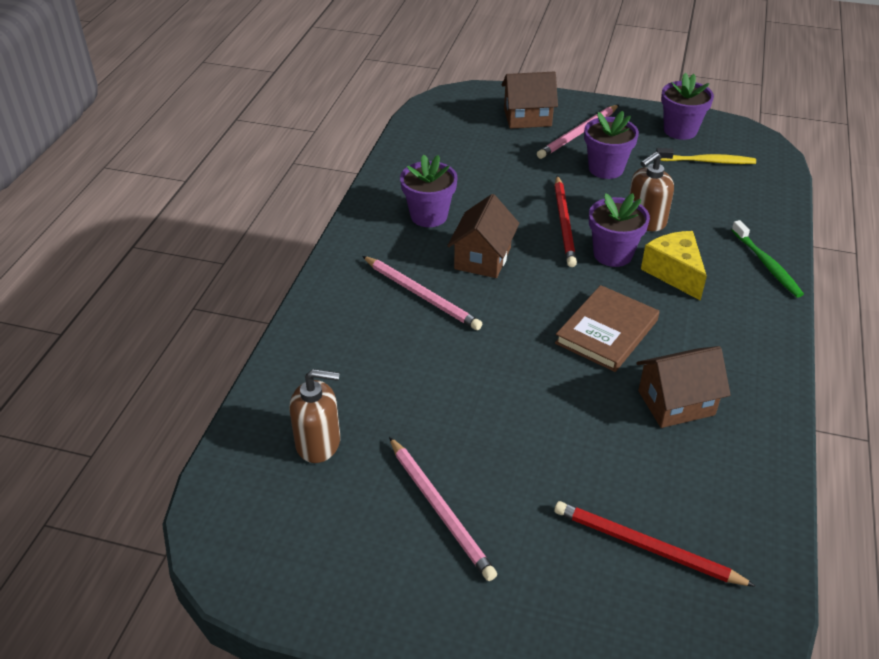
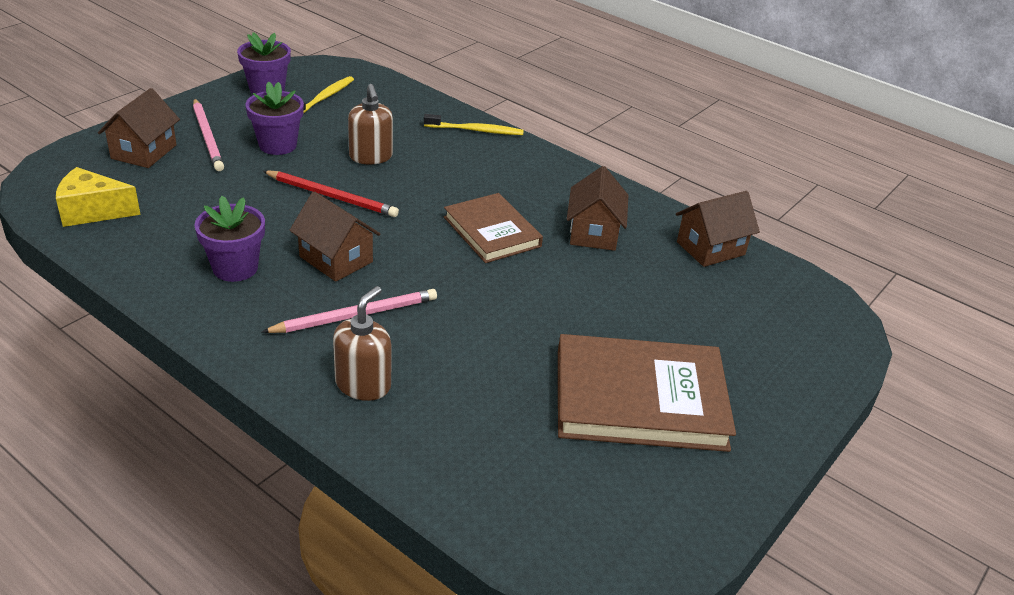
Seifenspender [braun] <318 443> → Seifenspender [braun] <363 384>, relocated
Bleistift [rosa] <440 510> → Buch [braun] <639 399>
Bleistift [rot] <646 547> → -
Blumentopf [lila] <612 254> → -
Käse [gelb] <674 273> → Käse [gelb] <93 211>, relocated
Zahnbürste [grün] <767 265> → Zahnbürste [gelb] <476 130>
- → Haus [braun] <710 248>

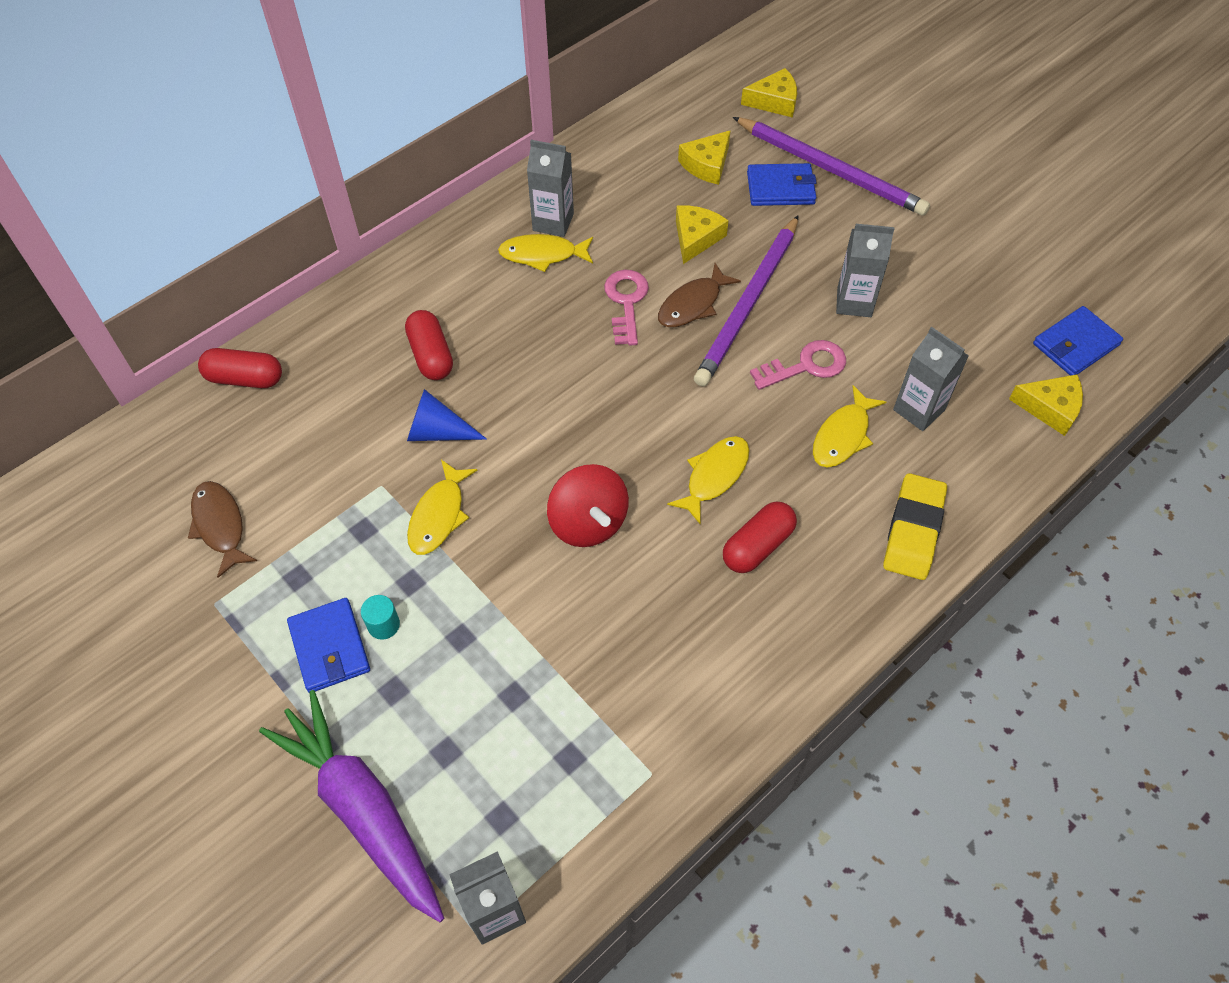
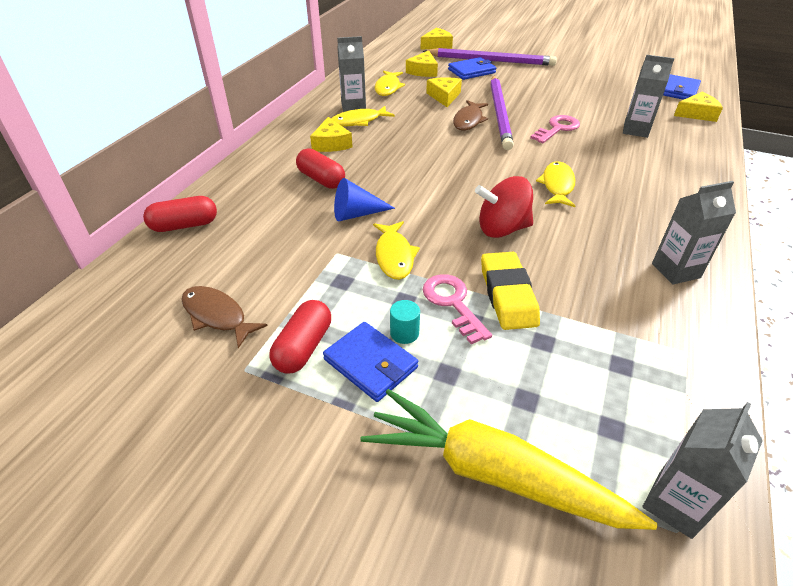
Karotte [lila] <362 809> → Karotte [gelb] <492 473>
Kreisel [rot] <588 522> → Kreisel [rot] <502 229>, 135 degrees clockwise
Schlüssel [rosa] <626 302> → Schlüssel [rosa] <453 303>, relocated
Kapsel [rot] <757 546> → Kapsel [rot] <303 347>, relocated
Fisch [gelb] <843 435> → Fisch [gelb] <388 88>, relocated
Getränkekarton [grau] <854 302> → Getränkekarton [grau] <675 270>, relocated
Radiergummi [gelb] <913 530> → Radiergummi [gelb] <508 295>, relocated
- → Käse [gelb] <331 143>

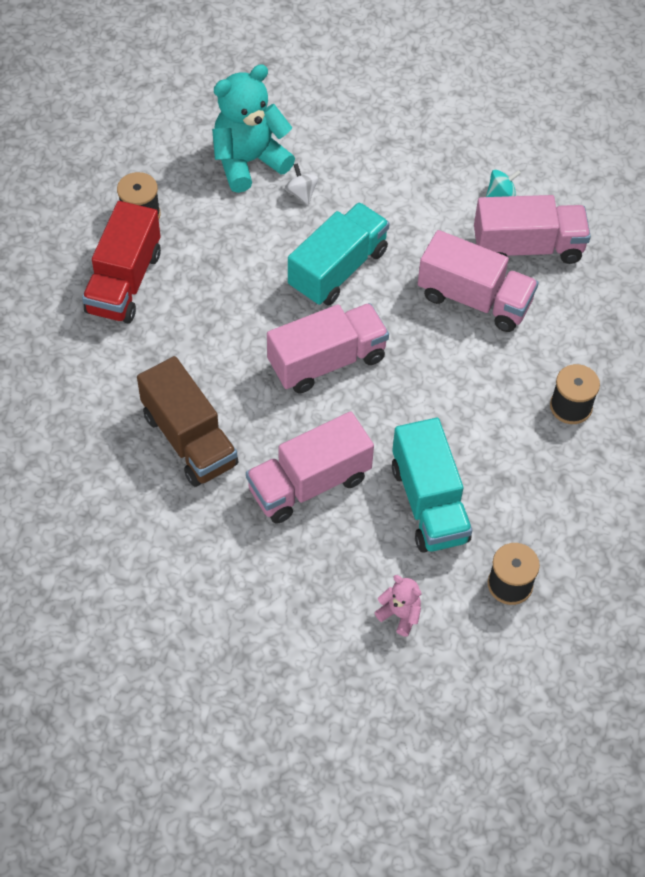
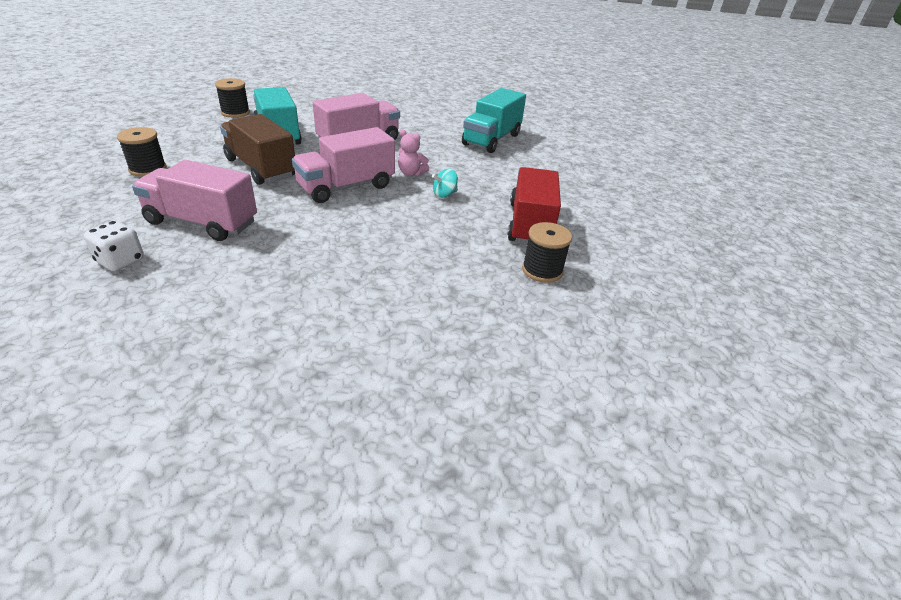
Lastwagen [braun] <189 439> → Lastwagen [braun] <261 168>, relocated
Teddybär [türkis] <249 161> → -
Kreisel [weiß] <301 193> → -
Lastwagen [türkis] <338 269> → Lastwagen [türkis] <491 139>, relocated
Teddybär [rosa] <400 614> → Teddybär [rosa] <411 173>, relocated
Lastwagen [rosa] <527 247> → Spielwürfel [weiß] <120 261>
Kreisel [türkis] <501 193> → Kreisel [türkis] <444 194>, relocated

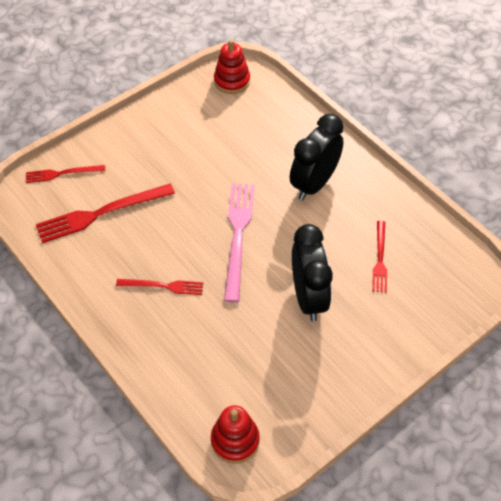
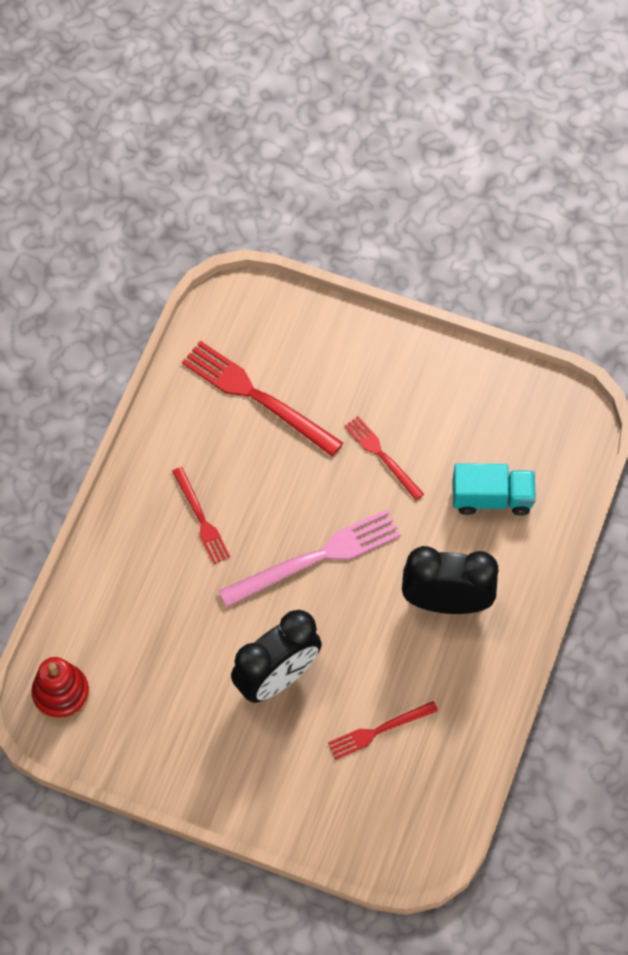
Gabel [rot] <62 173> → Gabel [rot] <382 456>, relocated
Stapelspielzeug [rot] <232 81> → -
- → Lastwagen [türkis] <492 498>

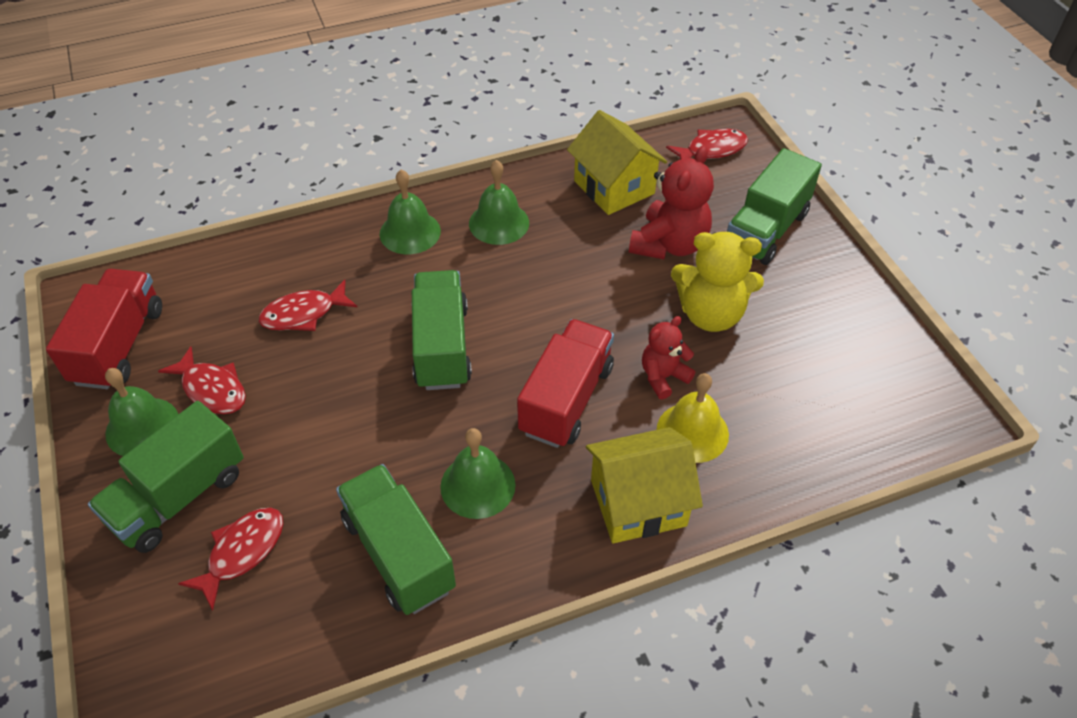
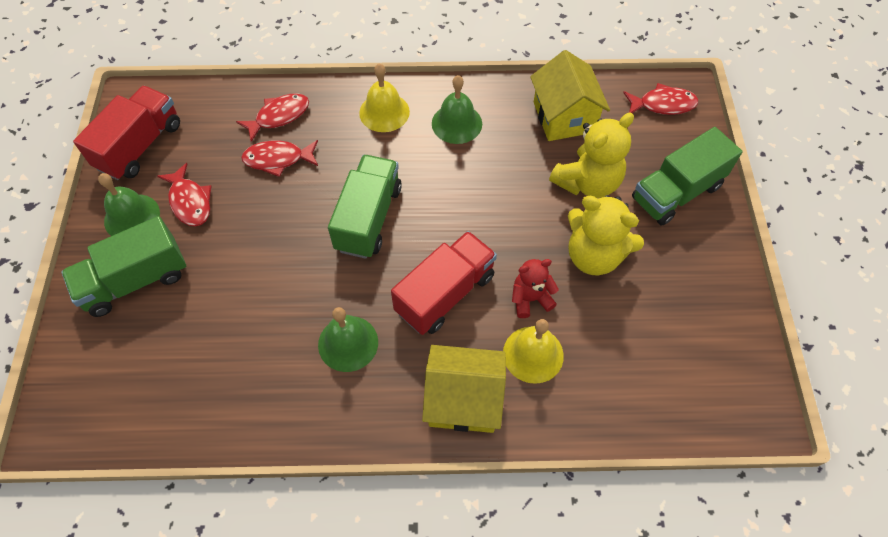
Fisch [rot] <242 552> → Fisch [rot] <279 116>, relocated
Lastwagen [grün] <399 553> → -
Glocke [grün] <410 232> → Glocke [gelb] <384 112>
Teddybär [rot] <669 244> → Teddybär [gelb] <587 182>

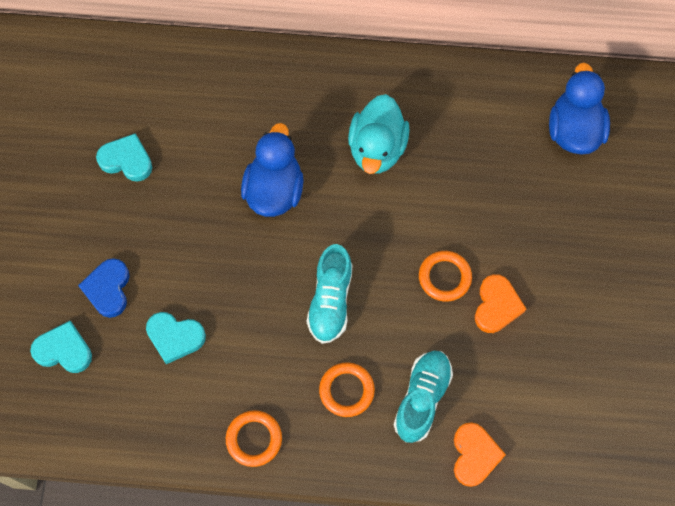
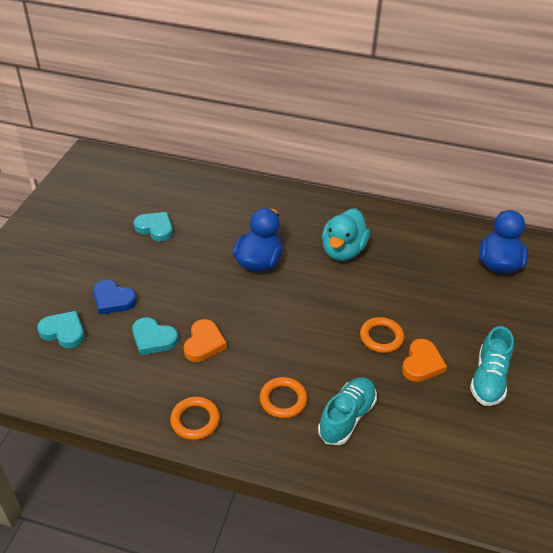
Herz [blau] <108 289> → Herz [blau] <113 300>, 75 degrees counterclockwise
Schuh [türkis] <330 301> → Schuh [türkis] <488 379>, relocated
Herz [orange] <474 455> → Herz [orange] <204 343>, relocated

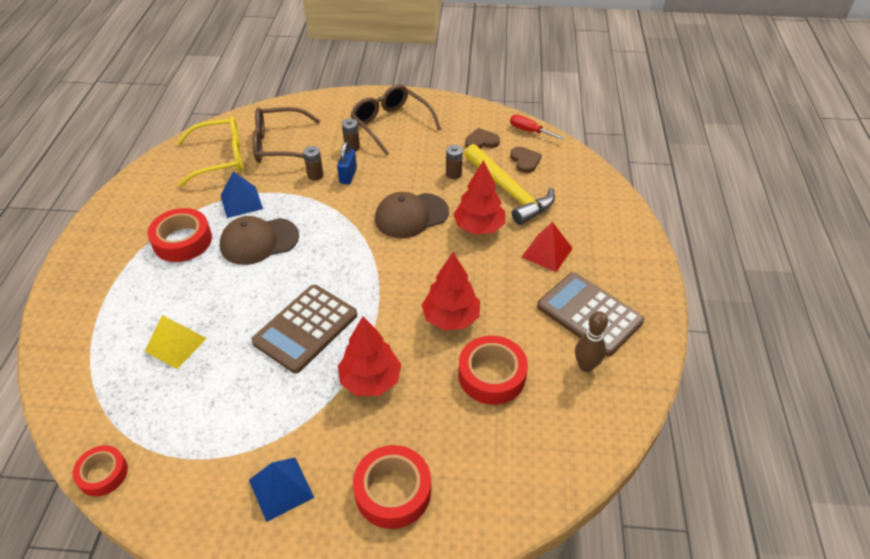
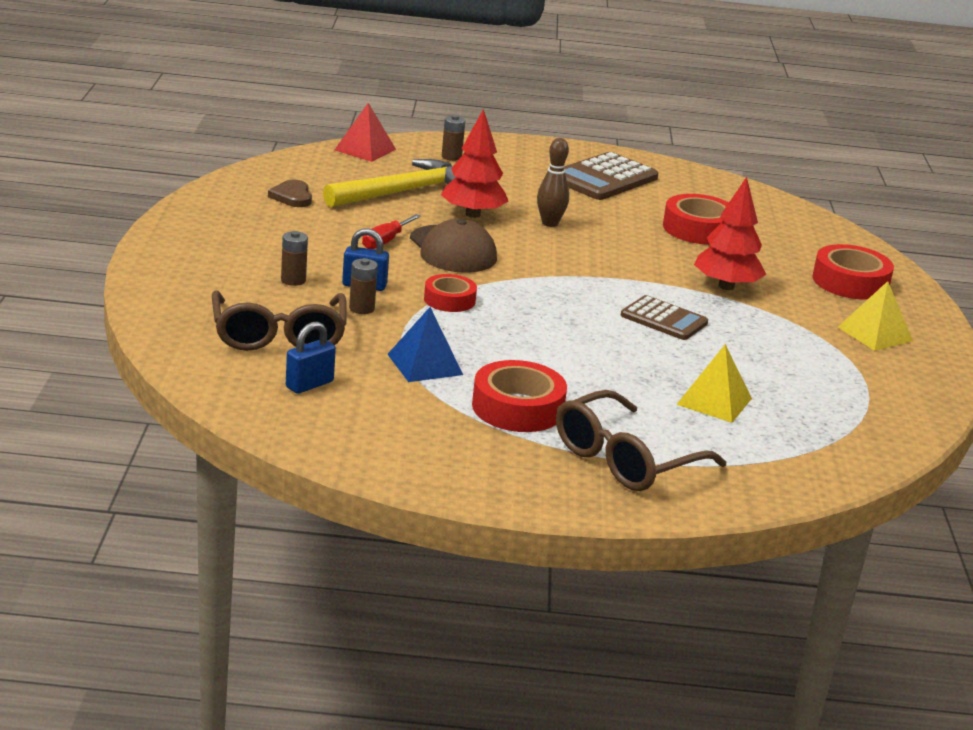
Klebeband [rot] <103 474> → Klebeband [rot] <449 300>, relocated
Brille [gelb] <221 158> → Vorhängeschloss [blau] <309 384>
Kappe [braun] <259 241> → -
Pyramide [blau] <281 488> → Pyramide [gelb] <875 334>
Taschenrechner [braun] <305 328> → Taschenrechner [braun] <664 319>, x0.64
Brille [braun] <390 124> → Brille [braun] <624 459>, relocated
Baum [rot] <451 318> → -
Batterie [braun] <453 174> → Batterie [braun] <451 157>, relocated
Schraubenzieher [rot] <529 131> → Schraubenzieher [rot] <385 241>, relocated
Herz [braun] <525 161> → -
Pyramide [rot] <547 252> → Pyramide [rot] <365 149>, relocated
Bowlingkegel [braun] <586 366> → Bowlingkegel [braun] <549 223>, relocated

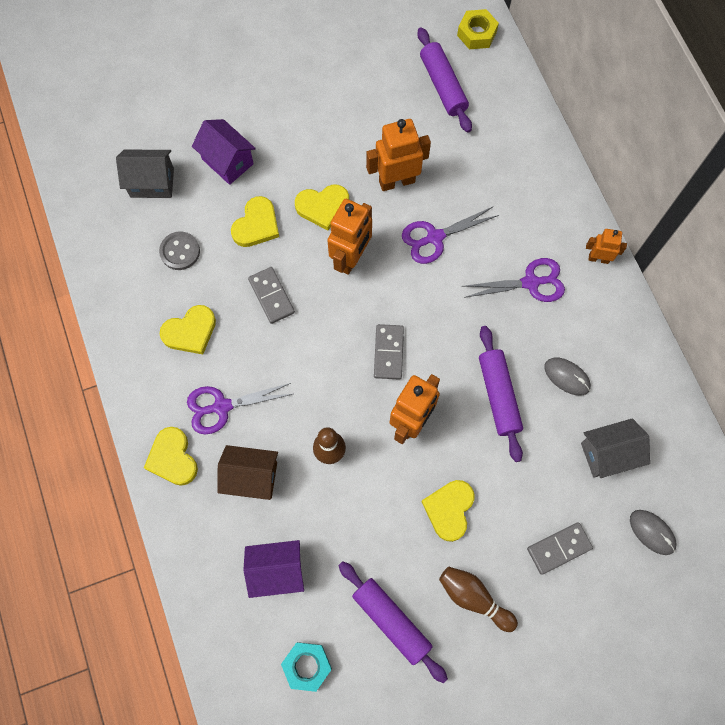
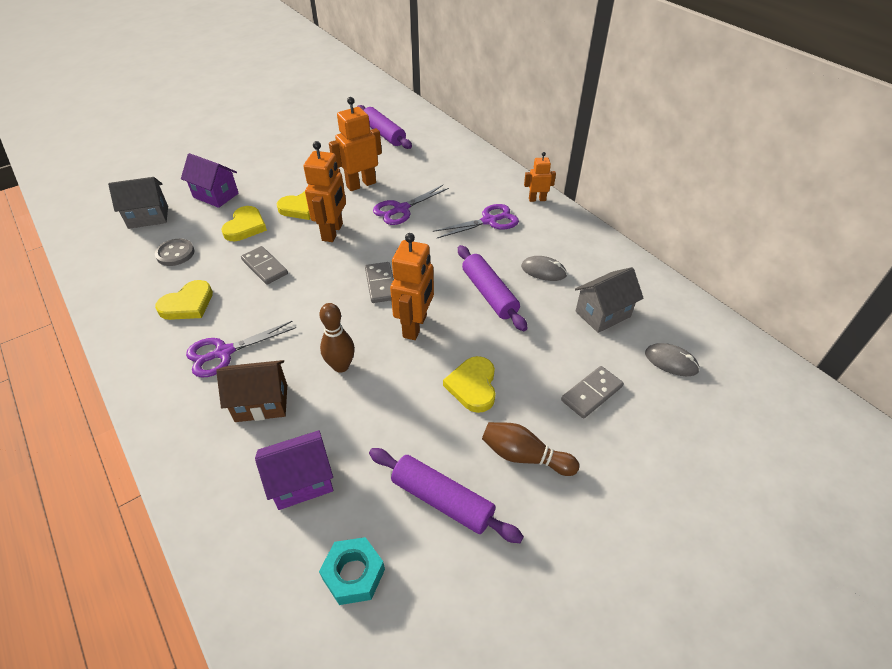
Herz [gelb] <172 458> → -
Sechskantmutter [gelb] <476 33> → -

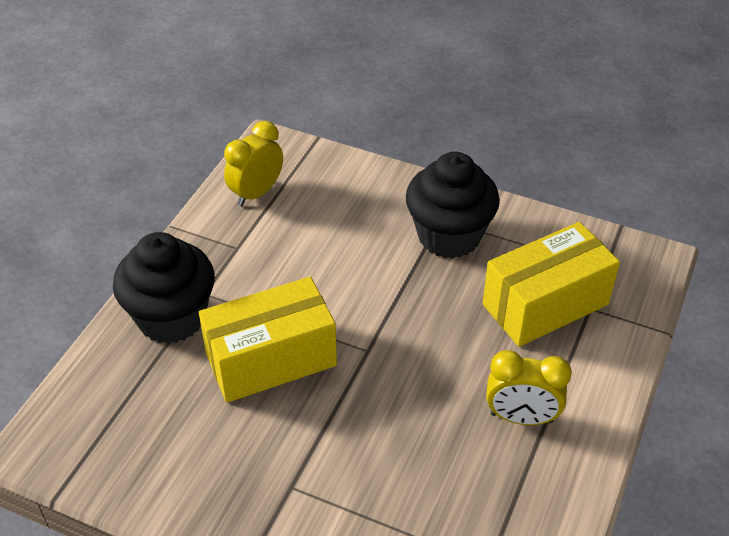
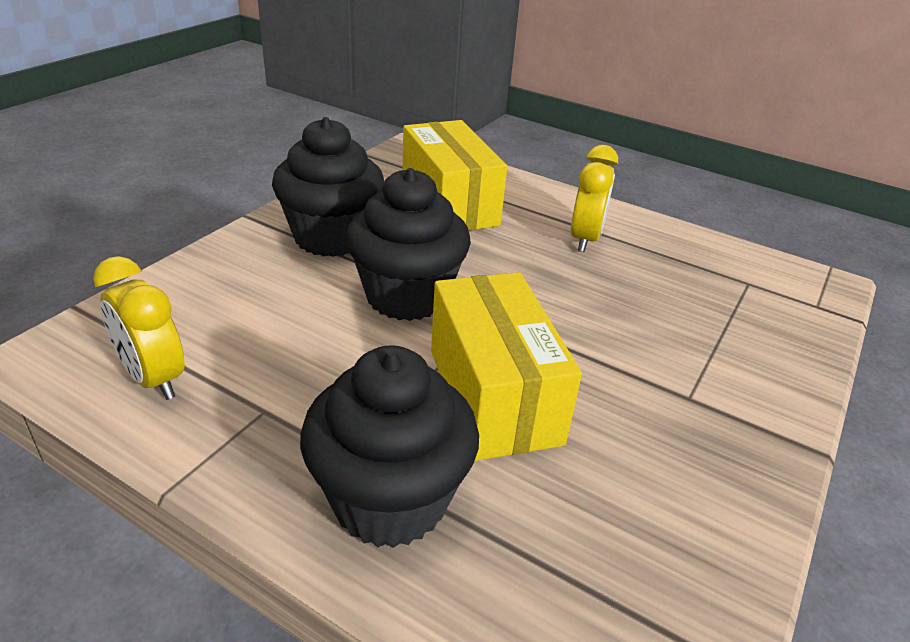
- → Muffin [schwarz] <407 296>

